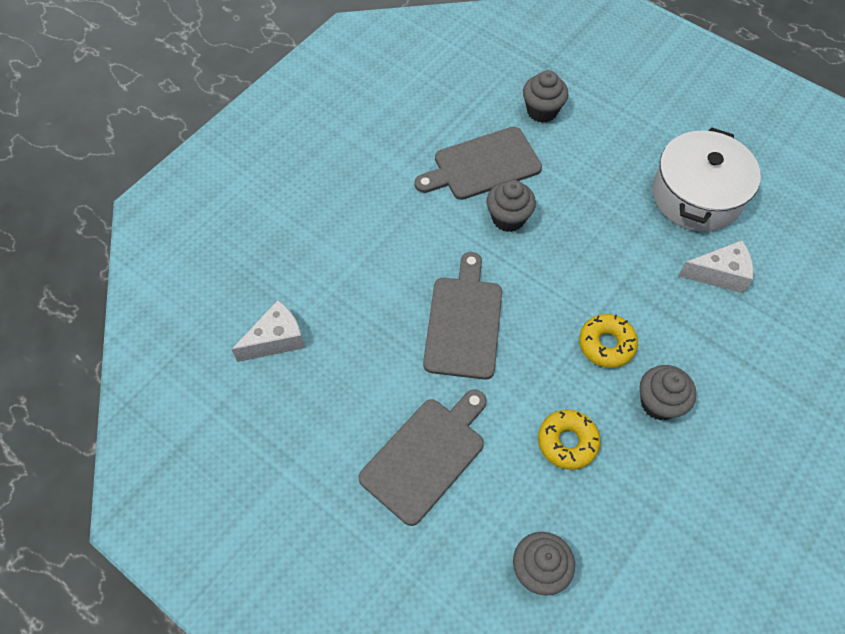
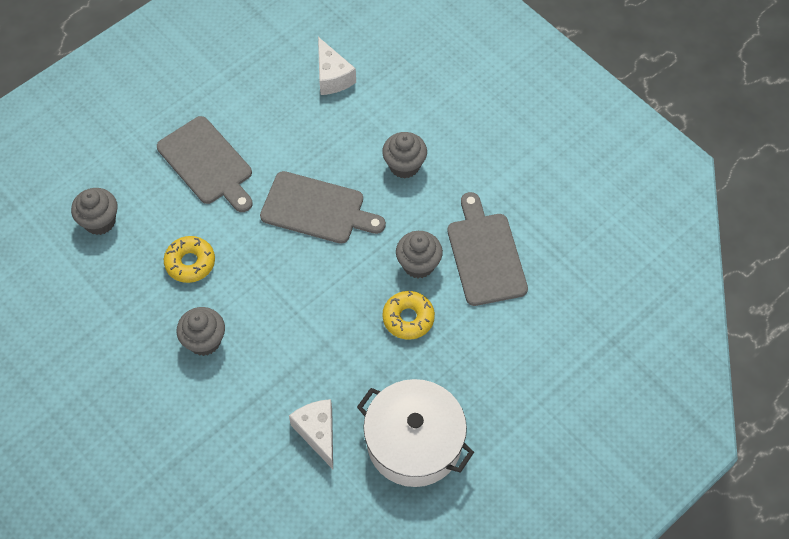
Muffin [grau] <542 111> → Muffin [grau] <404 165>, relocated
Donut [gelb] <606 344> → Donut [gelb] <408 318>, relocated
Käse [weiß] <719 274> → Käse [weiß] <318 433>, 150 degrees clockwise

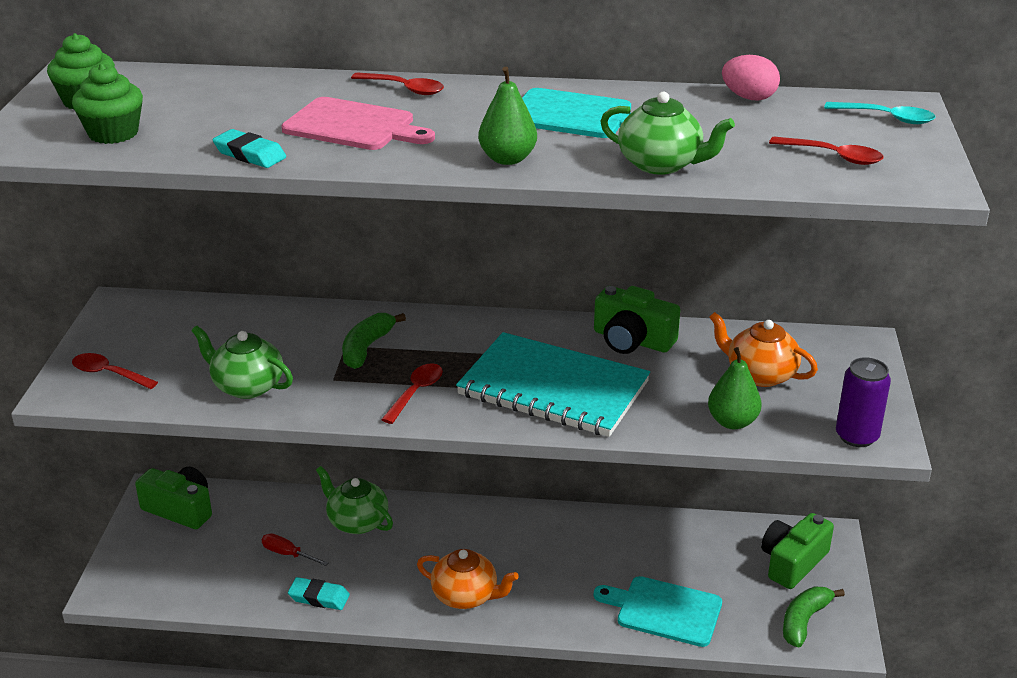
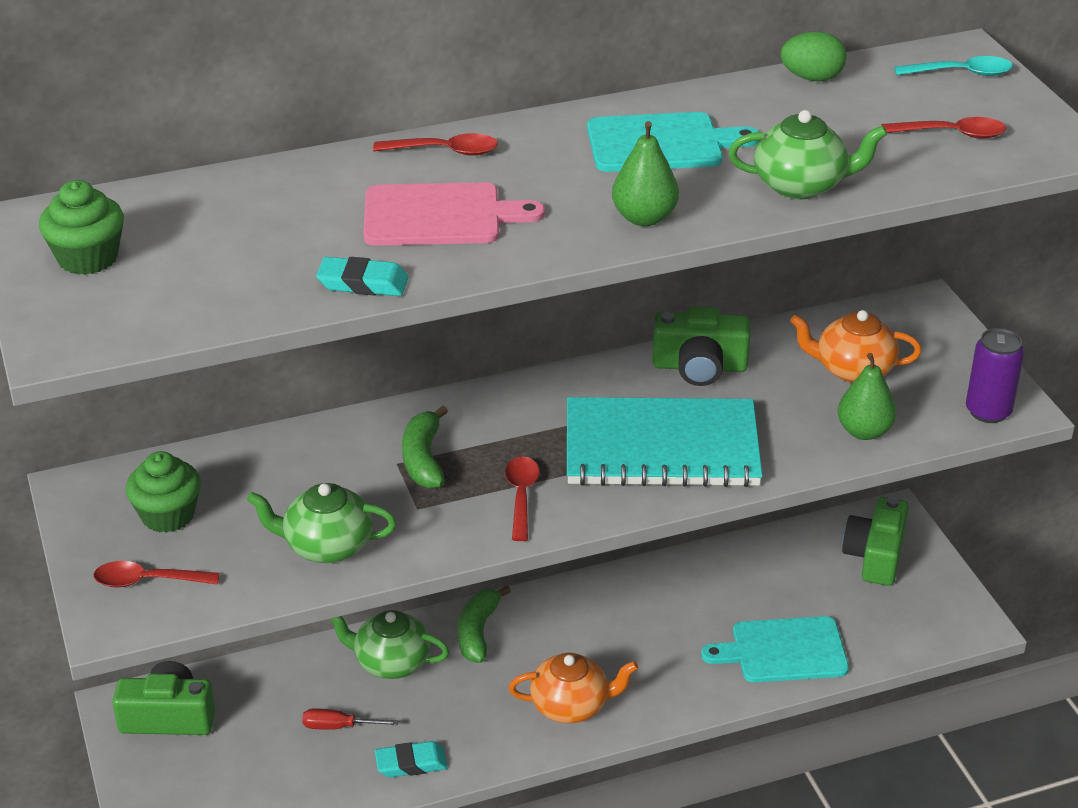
Muffin [grün] <113 133> → Muffin [grün] <168 515>, relocated
Ei [rosa] <749 98> → Ei [grün] <812 78>
Banane [grün] <804 621> → Banane [grün] <478 632>, relocated

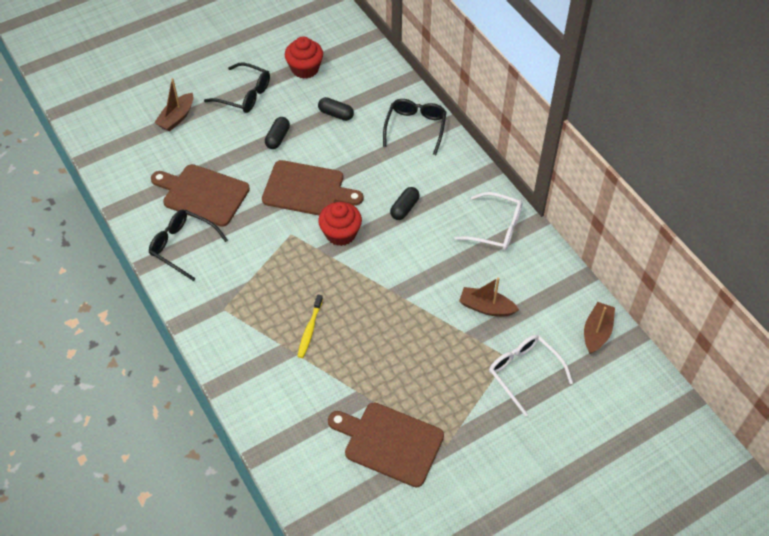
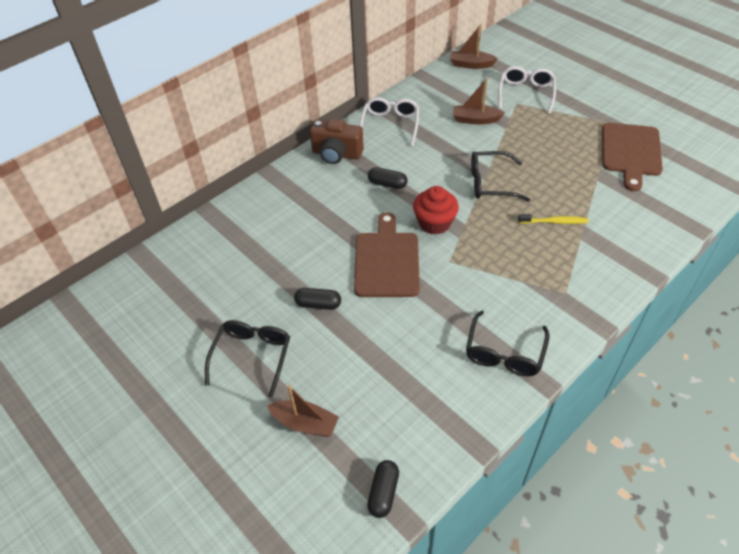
Schneidebrett [braun] <202 194> → -
Muffin [rot] <305 69> → -
Kapsel [schwarz] <336 114> → Kapsel [schwarz] <383 492>, relocated
Brille [schwarz] <415 128> → Brille [schwarz] <490 183>, relocated
Boot [braun] <486 307> → Boot [braun] <475 120>, 90 degrees clockwise
Brille [weiß] <524 372> → Brille [weiß] <525 94>, 150 degrees clockwise
- → Kamera [braun] <336 154>

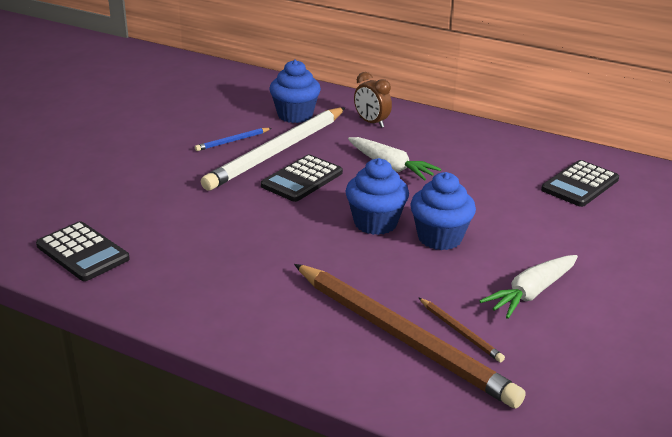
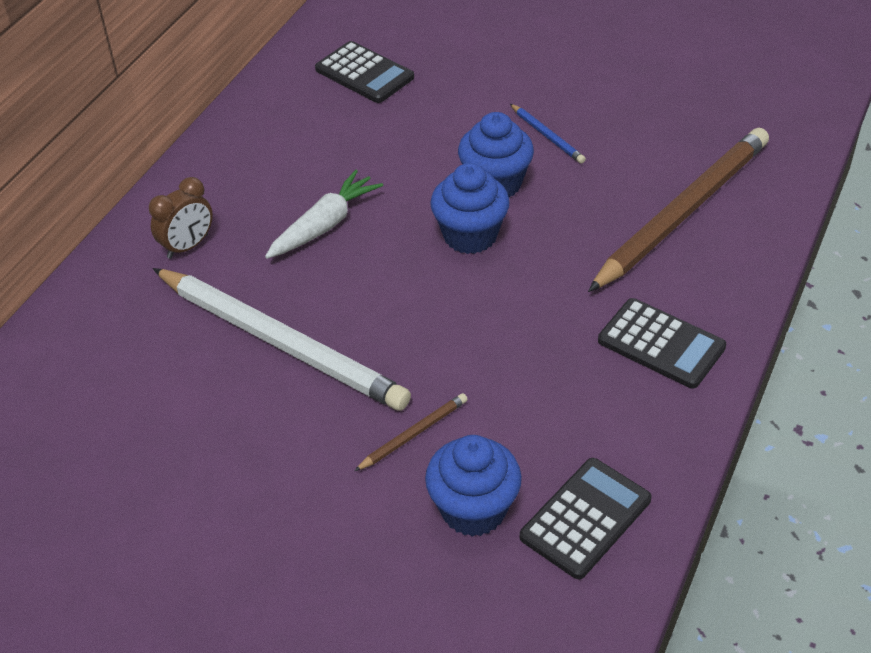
Bleistift [blau] <233 141> → Bleistift [blau] <547 136>, relocated
Taschenrechner [schwarz] <302 179> → Taschenrechner [schwarz] <661 344>, relocated
Muffin [blau] <295 115> → Muffin [blau] <473 509>, relocated
Bleistift [braun] <460 331> → Bleistift [braun] <413 434>, relocated
Karotte [weiß] <531 293> → -

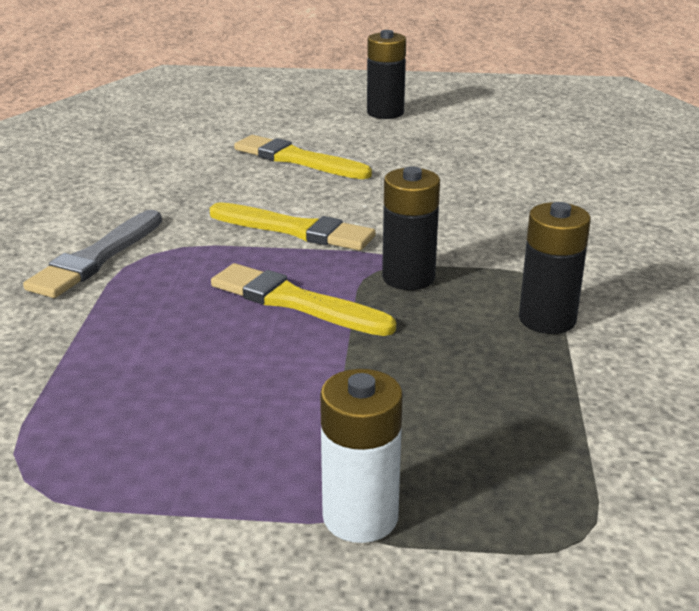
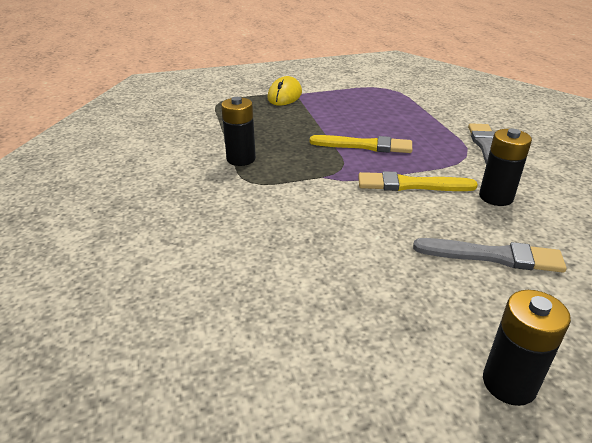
Pinsel [gelb] <297 159> → Pinsel [grau] <493 256>
Batterie [weiß] <360 517> → Computermaus [gelb] <285 95>
Batterie [schwarz] <408 278> → Batterie [schwarz] <496 197>, relocated

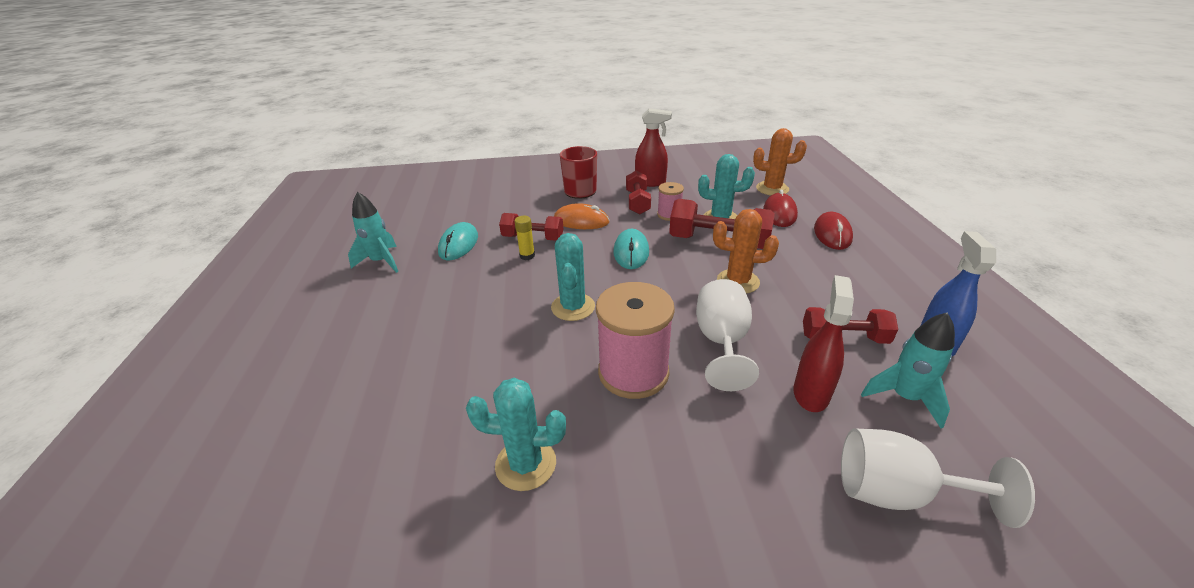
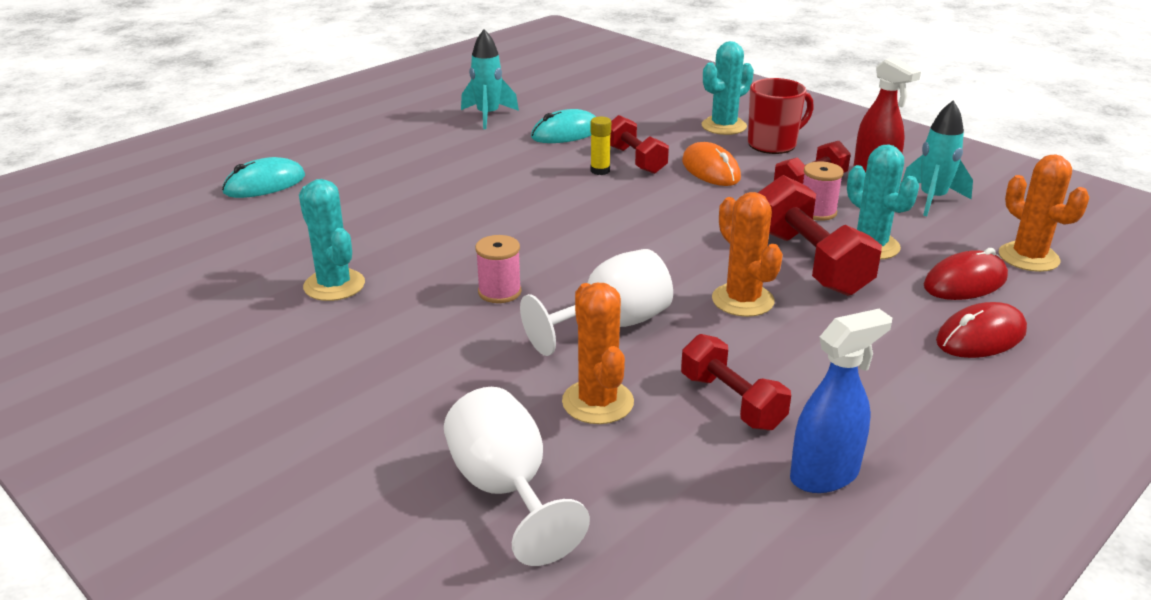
Kaktus [türkis] <573 307> → Kaktus [türkis] <724 126>, relocated
Garnrolle [rosa] <633 372> → Garnrolle [rosa] <499 292>, x0.52
Computermaus [türkis] <631 252> → Computermaus [türkis] <264 184>, relocated
Sprühflasche [rot] <811 393> → Kaktus [orange] <597 402>
Rakete [türkis] <904 397> → Rakete [türkis] <932 199>, relocated

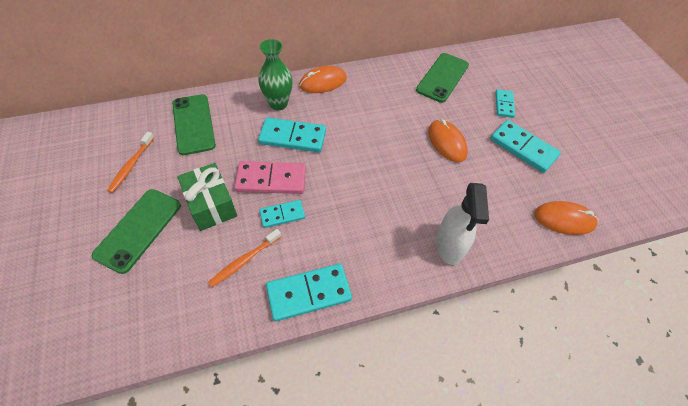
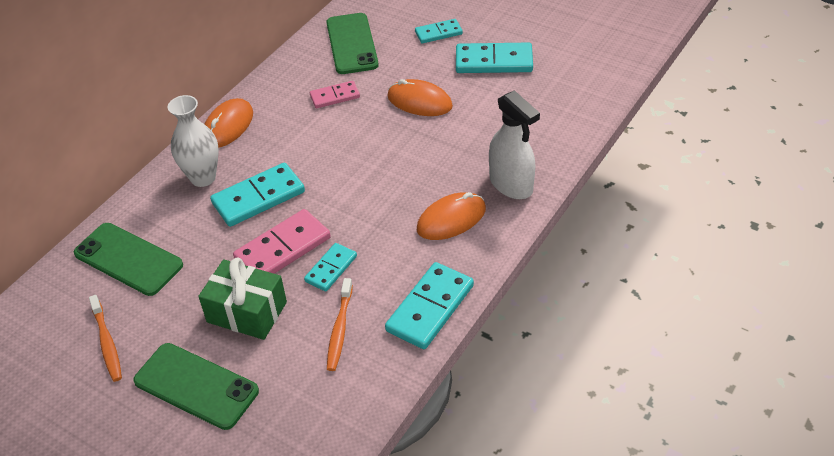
Handy [grün] <139 230> → Handy [grün] <196 386>, 45 degrees counterclockwise
Vase [grün] <278 104> → Vase [weiß] <203 178>
Dominostein [türkis] <504 105> → Dominostein [türkis] <438 33>, 75 degrees counterclockwise
Computermaus [orange] <564 219> → Computermaus [orange] <451 219>, relocated
- → Dominostein [rosa] <335 96>

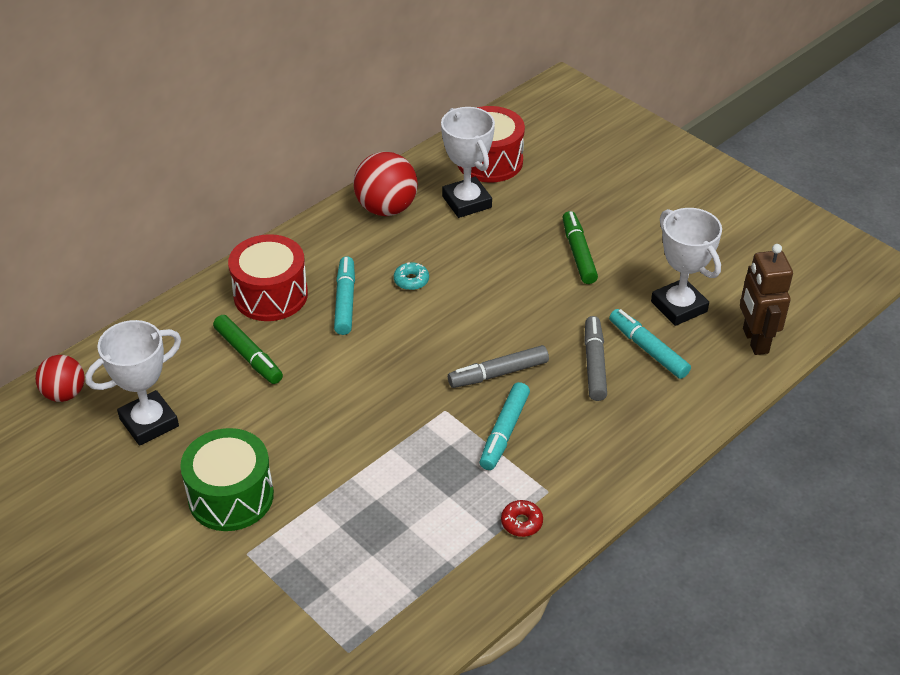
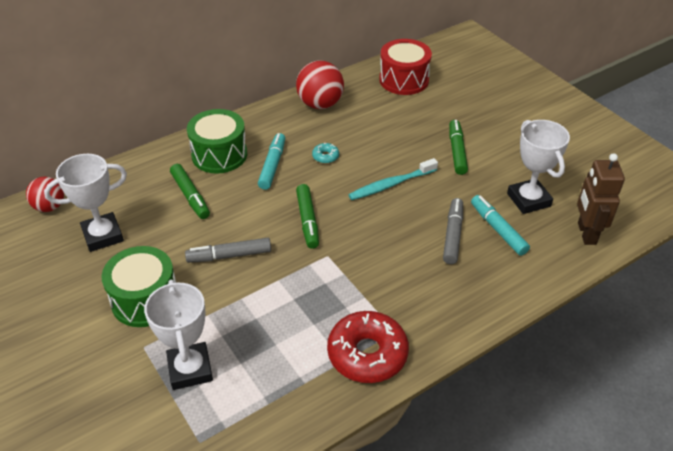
Trommel [rot] <270 295> → Trommel [grün] <219 155>
Pokal [weiß] <467 202> → Pokal [weiß] <190 369>, relocated
Filzstift [grau] <498 373> → Filzstift [grau] <229 255>, relocated
Filzstift [türkis] <504 432> → -
Donut [rot] <521 522> → Donut [rot] <367 354>, x2.32
- → Filzstift [grün] <307 221>
- → Zahnbürste [türkis] <391 184>

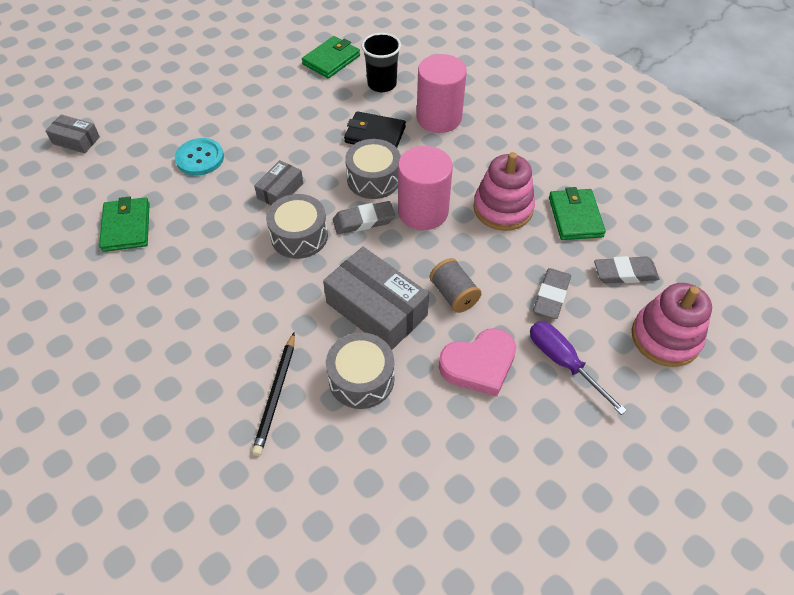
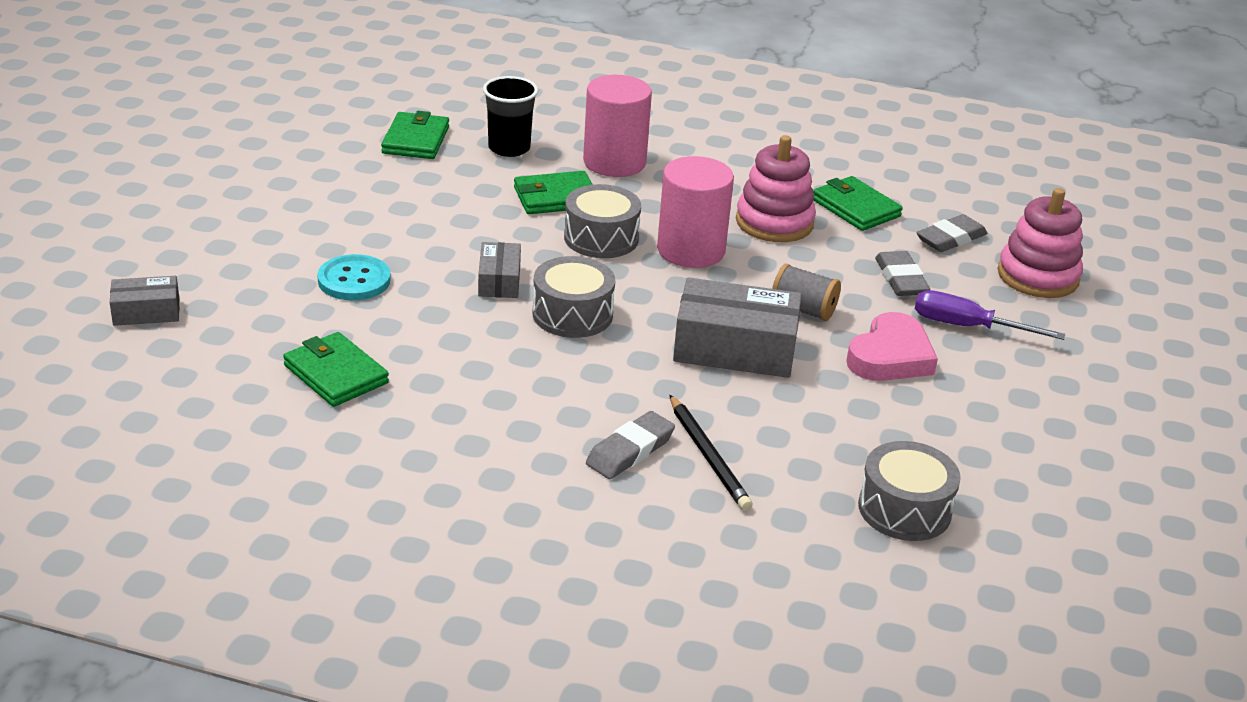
Trommel [grau] <361 379> → Trommel [grau] <904 509>, relocated
Radiergummi [grau] <363 221> → Radiergummi [grau] <630 451>, relocated
Geldbörse [schwarz] <375 135> → Geldbörse [grün] <556 197>

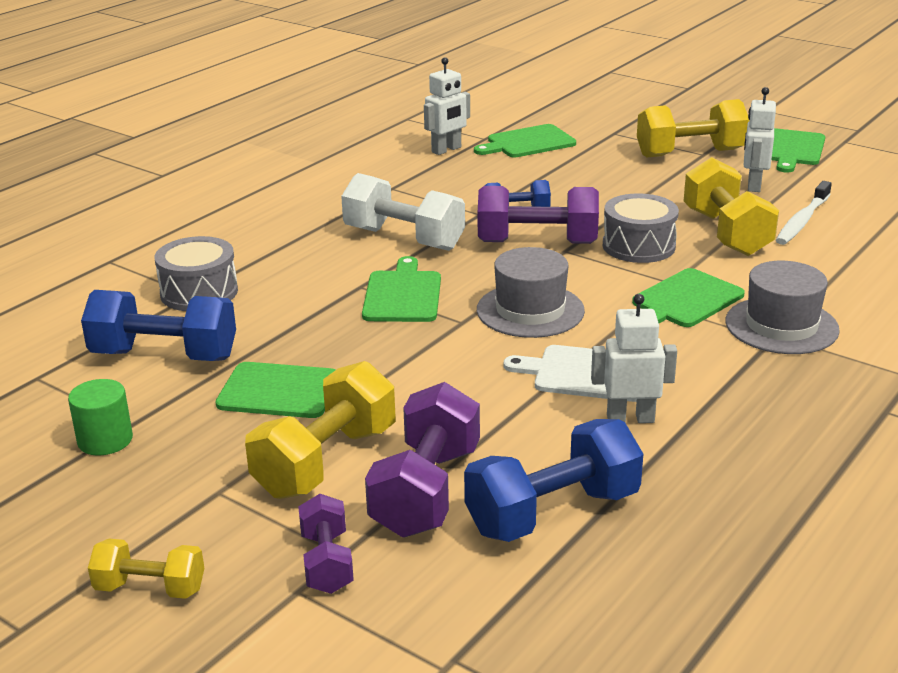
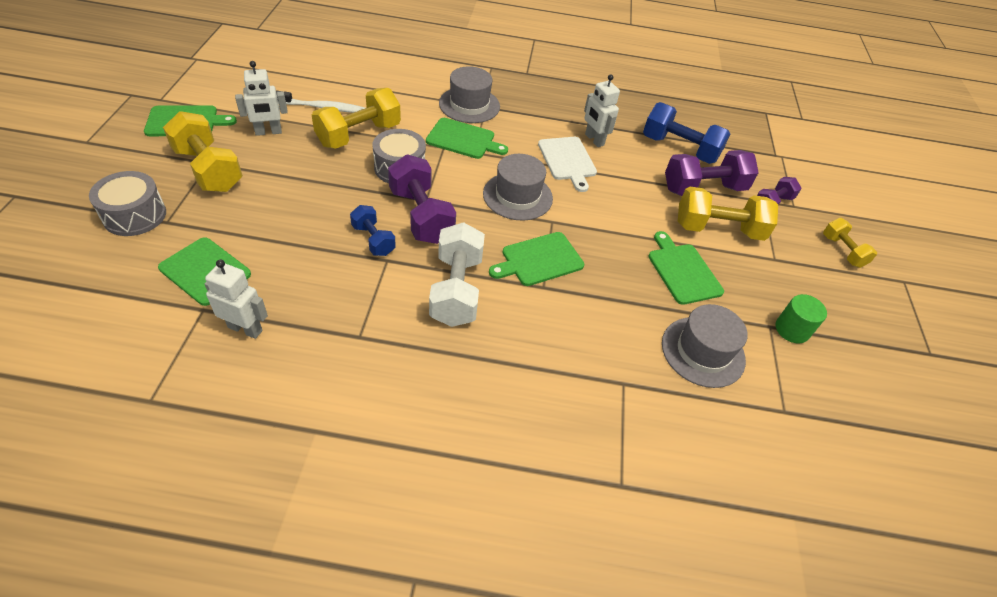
Hantel [blau] <164 356> → Hut [grau] <703 351>
Trommel [grau] <199 292> → Trommel [grau] <134 215>, relocated

